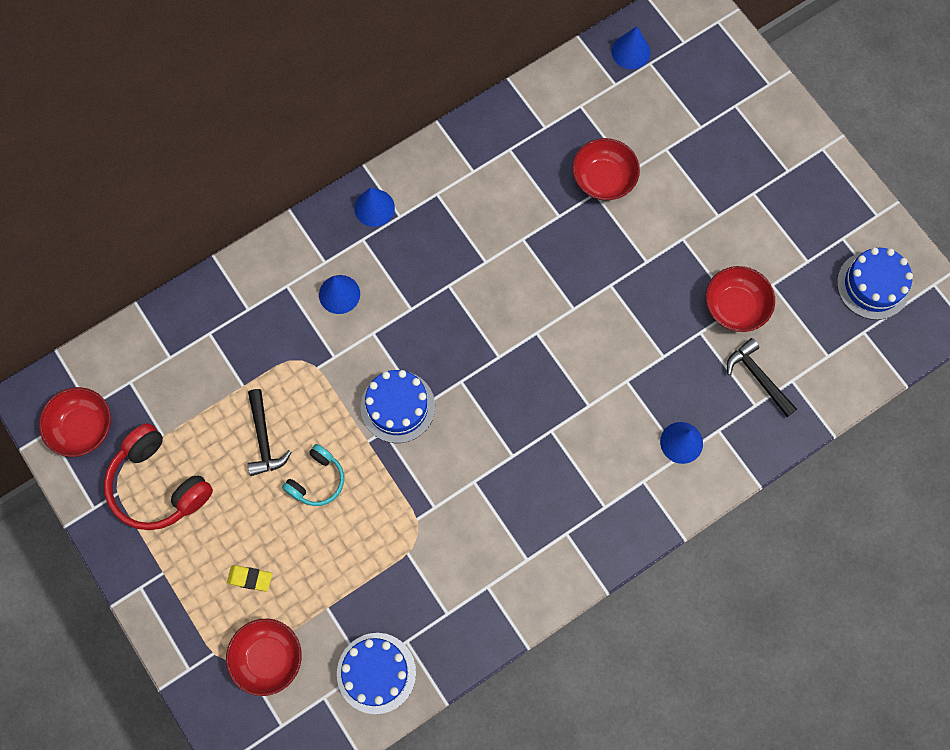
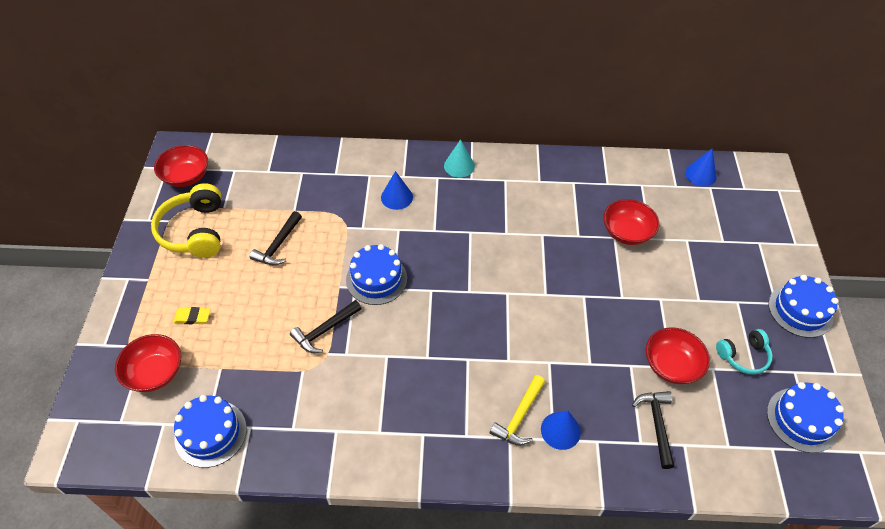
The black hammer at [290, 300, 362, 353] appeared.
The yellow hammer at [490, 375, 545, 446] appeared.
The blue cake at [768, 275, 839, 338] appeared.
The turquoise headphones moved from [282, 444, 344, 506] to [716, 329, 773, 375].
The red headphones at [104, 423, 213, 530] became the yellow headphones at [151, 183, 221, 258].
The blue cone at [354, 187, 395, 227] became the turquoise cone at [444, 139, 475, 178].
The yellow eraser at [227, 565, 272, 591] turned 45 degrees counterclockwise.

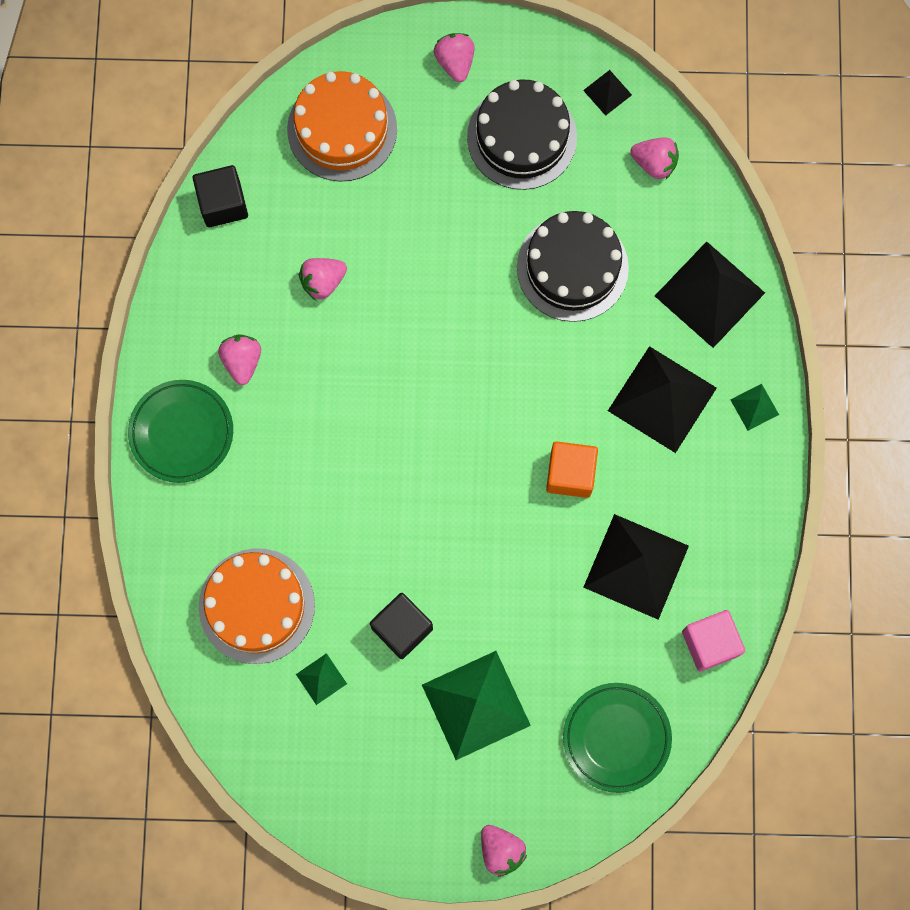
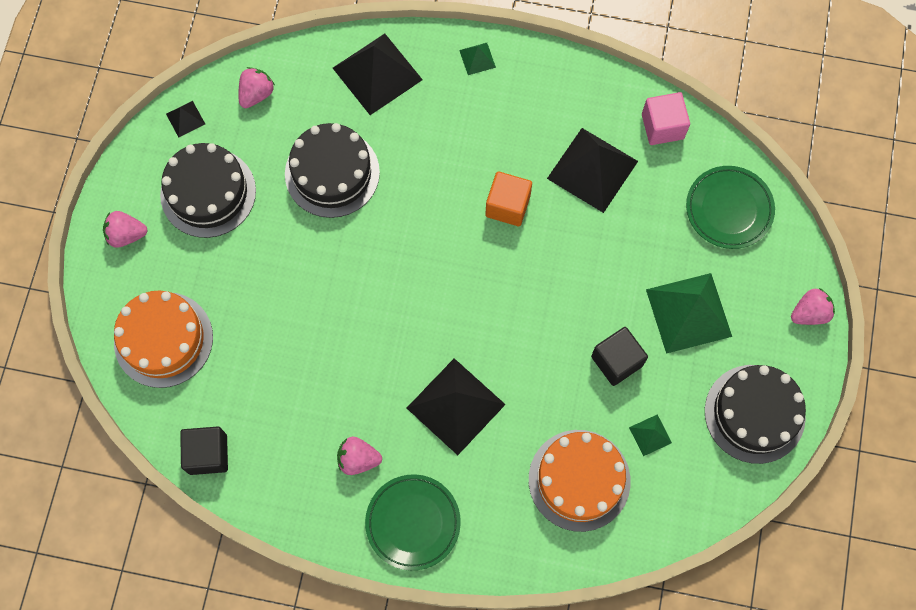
The pink strawberry at [299, 258, 347, 300] disappeared.
The black cake at [705, 365, 806, 464] appeared.
The black pyramid moved from [608, 346, 717, 453] to [407, 358, 506, 455].

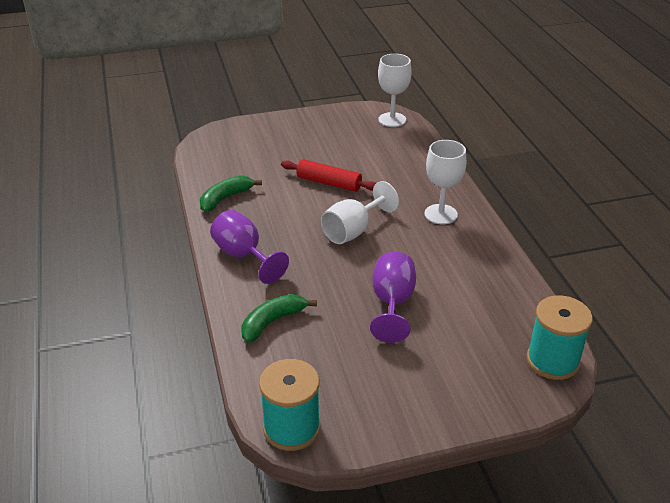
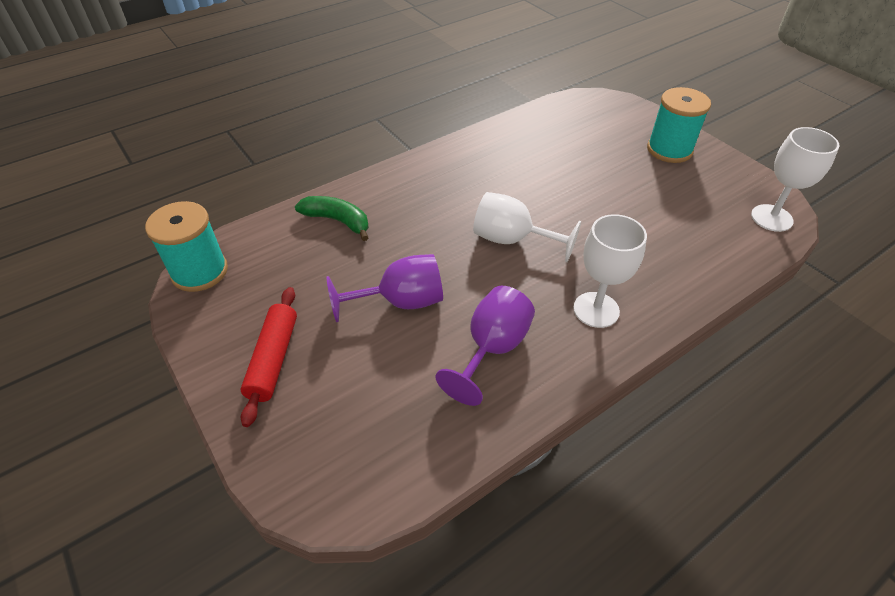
The green banana at [200, 175, 262, 212] disappeared.
The purple goblet moved from [210, 210, 289, 284] to [436, 286, 535, 406].
The red rolling pin moved from [281, 159, 376, 192] to [241, 287, 297, 427].
The turquoise spool moved from [527, 295, 593, 380] to [647, 87, 711, 163].

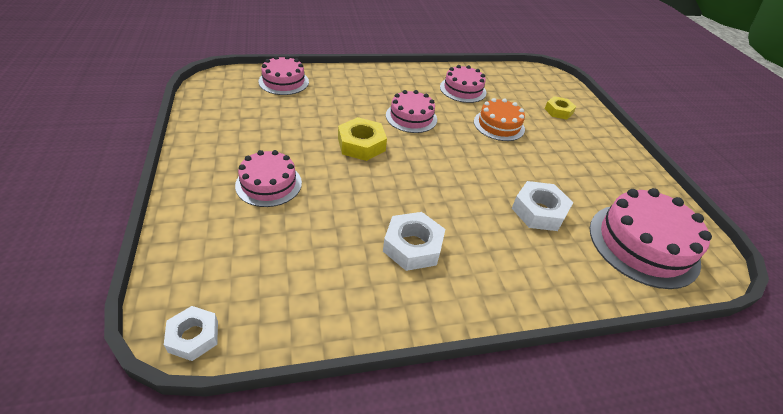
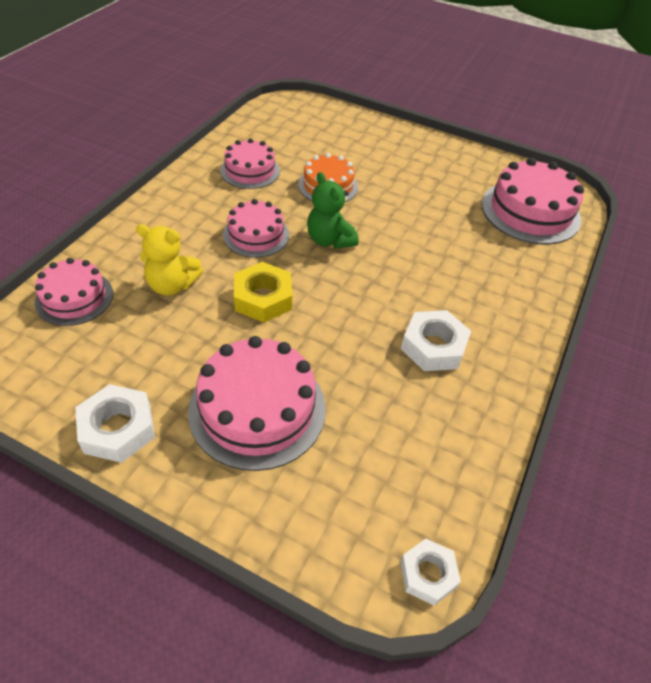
The yellow nut at [545, 96, 576, 120] disappeared.
The yellow teddy bear at [136, 224, 203, 296] appeared.
The green teddy bear at [307, 172, 359, 249] appeared.
The white nut moved from [512, 181, 573, 231] to [75, 384, 155, 463].
The pink cake at [235, 150, 302, 207] changed to 1.61 times the size.

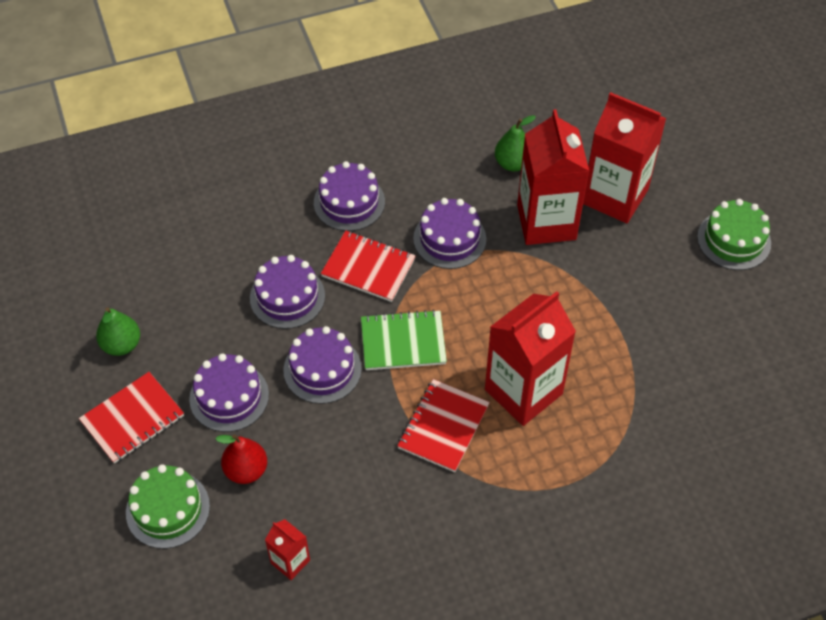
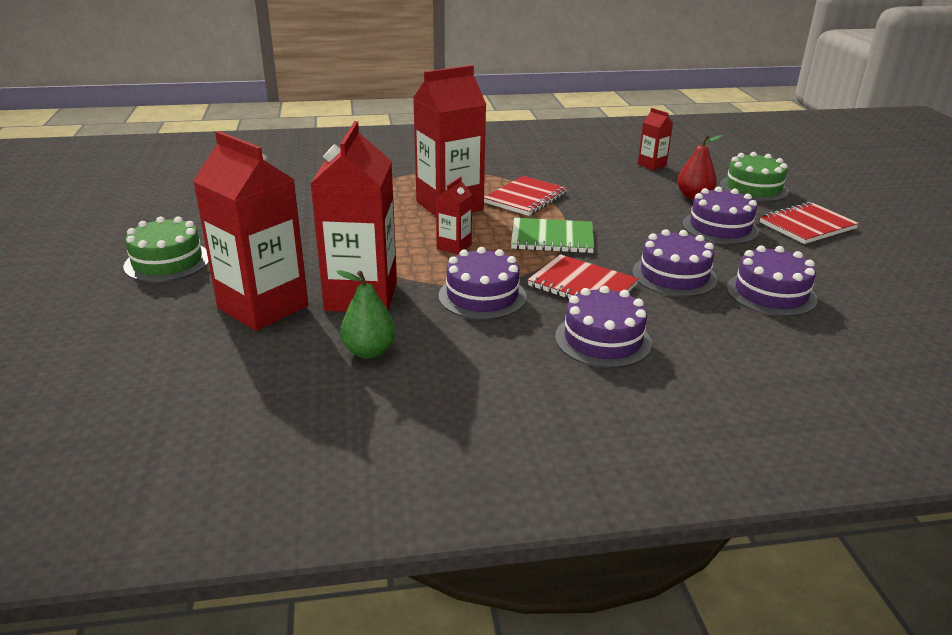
The green pear at [96, 307, 140, 356] disappeared.
The red carton at [436, 177, 472, 255] appeared.
The purple cake moved from [283, 326, 362, 404] to [727, 245, 817, 317].

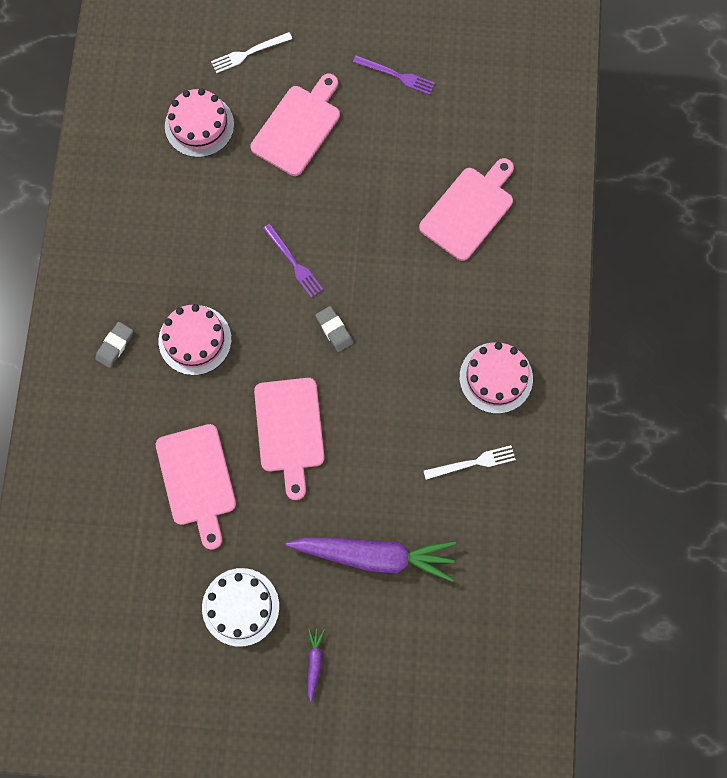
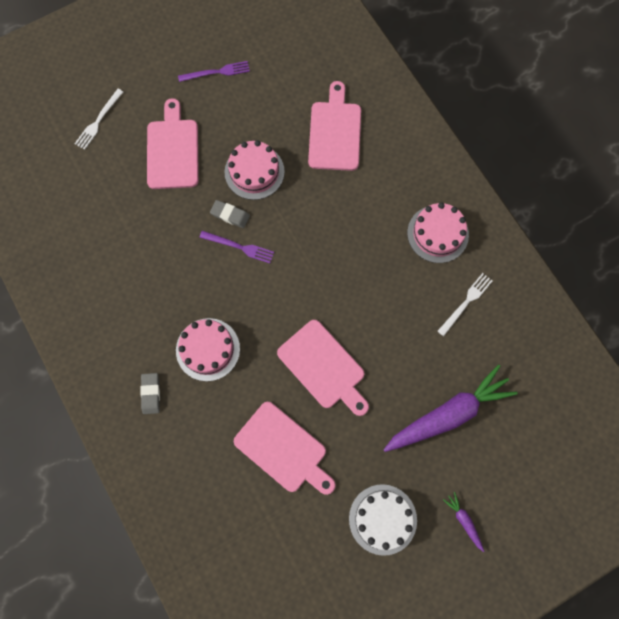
The pink cake moved from [165, 88, 234, 157] to [225, 140, 285, 200].
The grey eraser moved from [315, 306, 353, 352] to [210, 200, 250, 228].

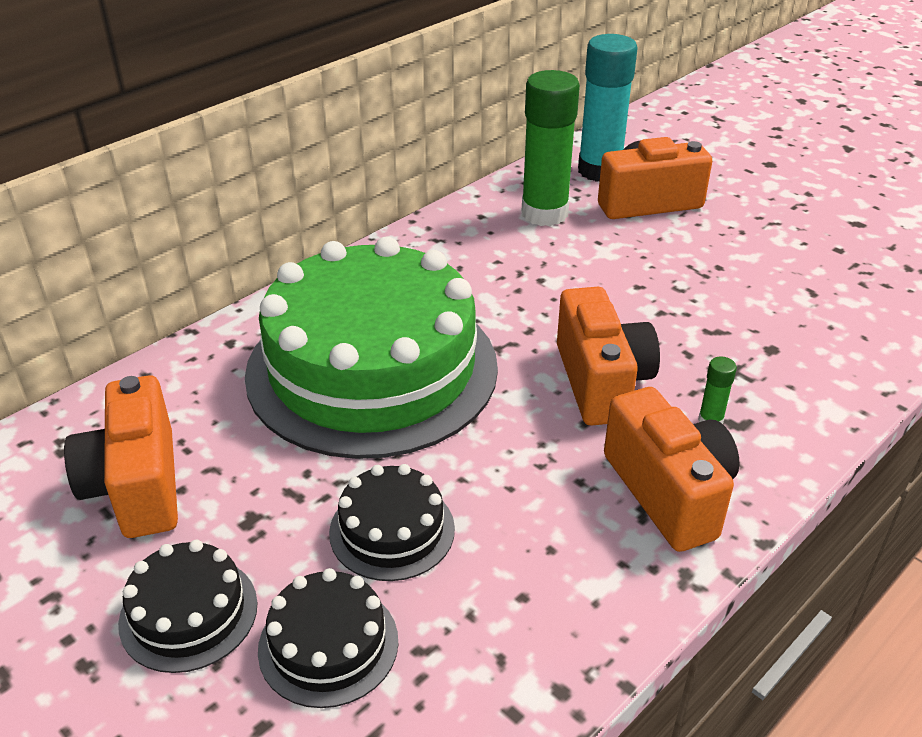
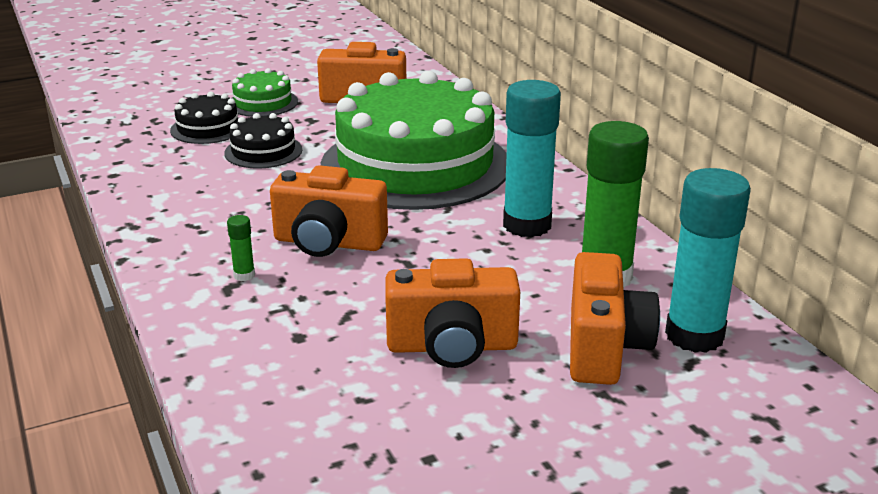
The turquoise glue stick at [503, 80, 561, 237] appeared.
The orange camera moved from [604, 387, 740, 552] to [385, 258, 520, 368].
The black cake at [118, 540, 258, 673] became the green cake at [232, 68, 298, 117].

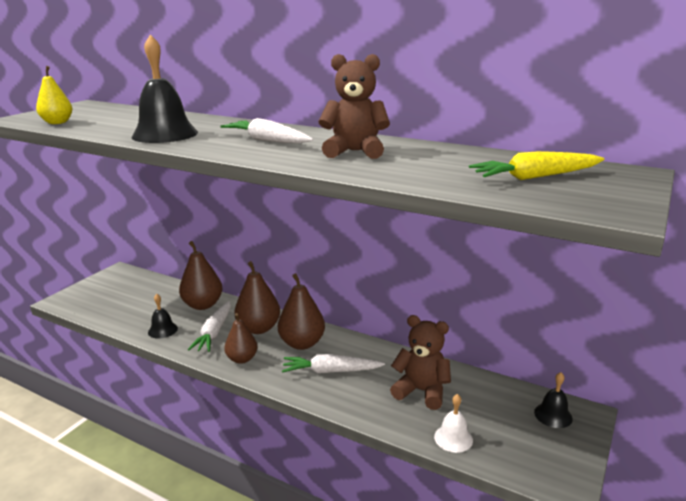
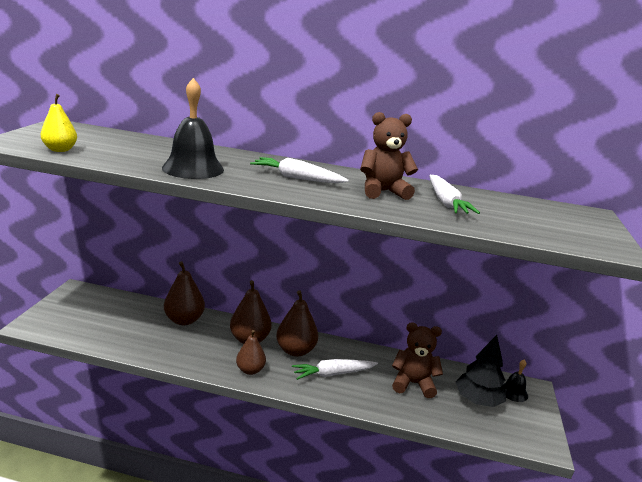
The black bell at [148, 294, 178, 339] disappeared.
The white bell at [434, 394, 473, 453] disappeared.
The yellow carrot at [469, 151, 605, 180] disappeared.
The black tree at [455, 335, 506, 407] appeared.
The white carrot moved from [188, 301, 231, 352] to [429, 175, 480, 214].

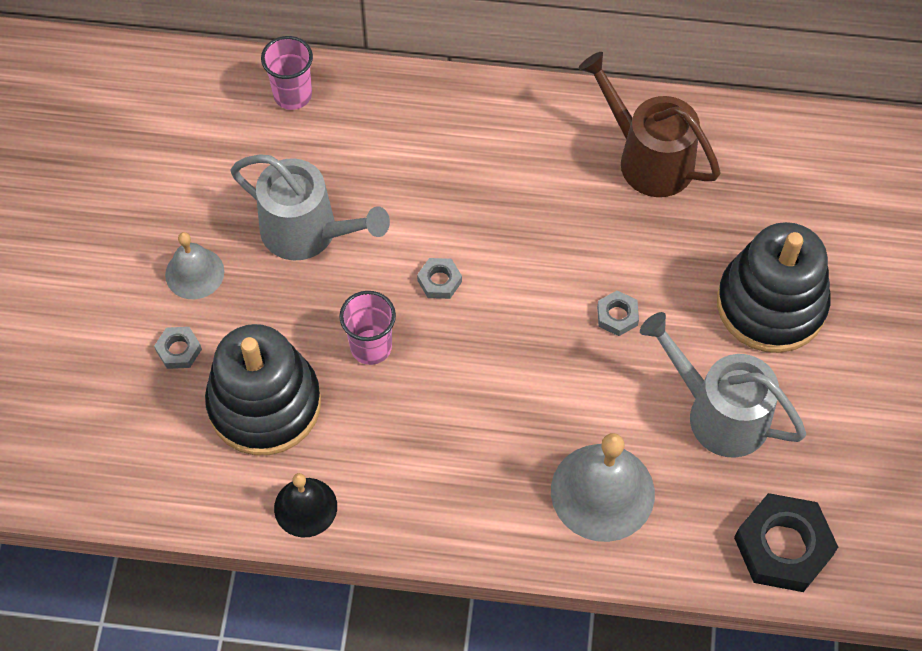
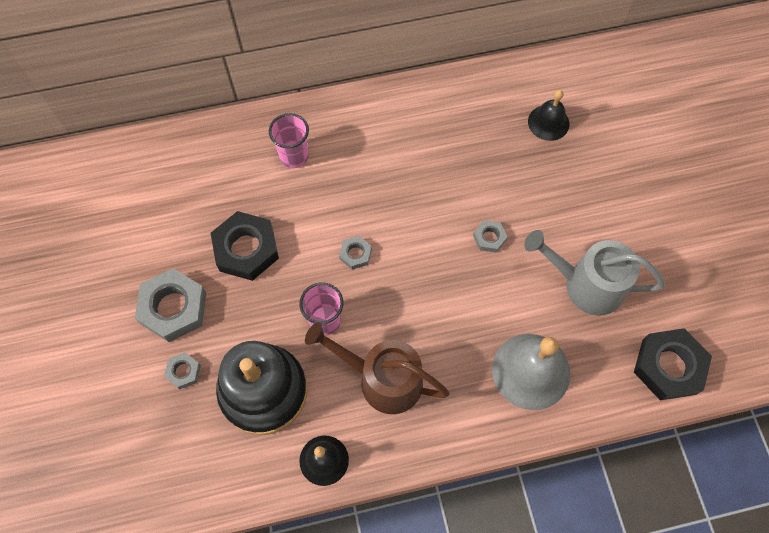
The black stacking toy at [717, 222, 831, 353] disappeared.
The black bell at [528, 90, 569, 141] appeared.
The pink cup moved from [261, 36, 313, 110] to [269, 113, 309, 168].
The brown watering can moved from [579, 52, 720, 197] to [305, 322, 450, 414].
The grey bell at [165, 232, 224, 299] was replaced by the grey nut at [135, 268, 206, 342].
The grey watering can at [230, 154, 390, 260] was replaced by the black nut at [211, 211, 279, 281].

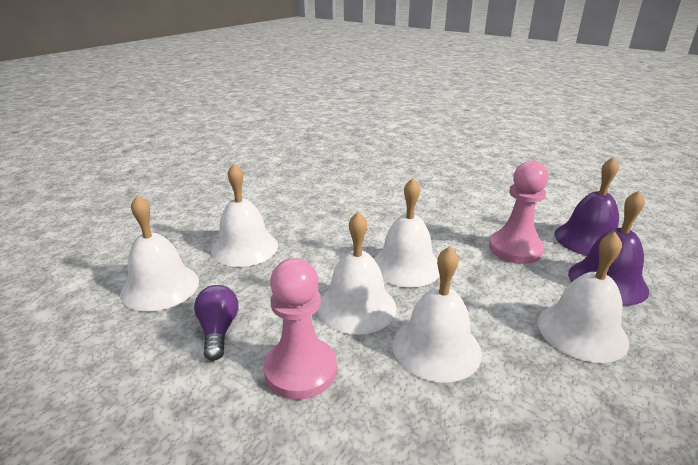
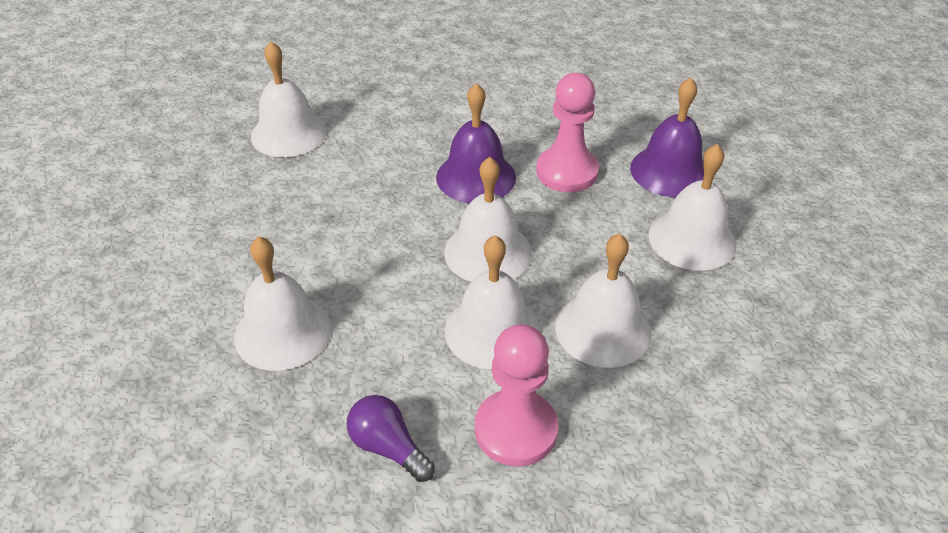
The white bell moved from [120, 195, 199, 312] to [251, 42, 327, 157].
The purple bell moved from [555, 157, 619, 256] to [436, 83, 516, 203].

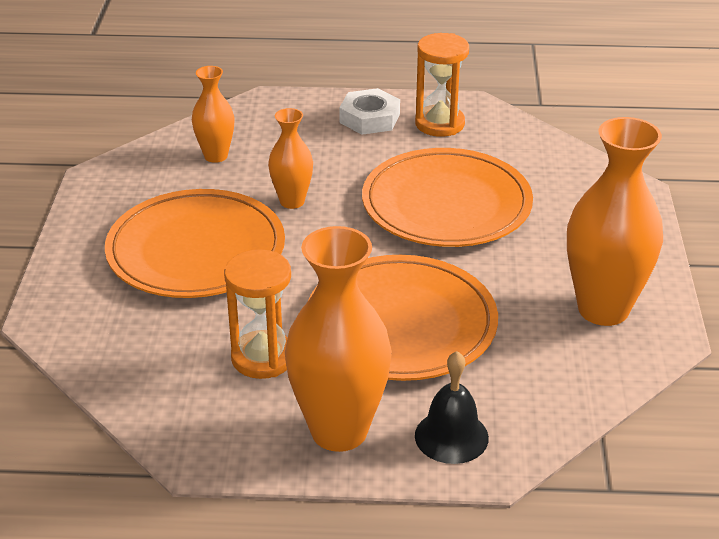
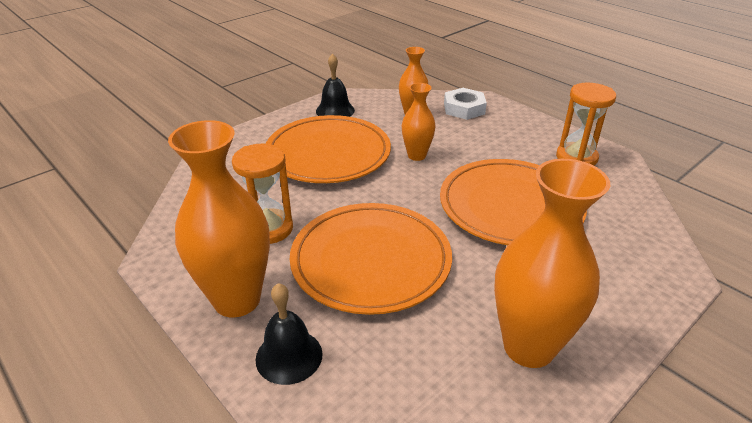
The black bell at [316, 53, 355, 117] appeared.
The white nut moved from [339, 88, 400, 135] to [444, 88, 487, 120].

